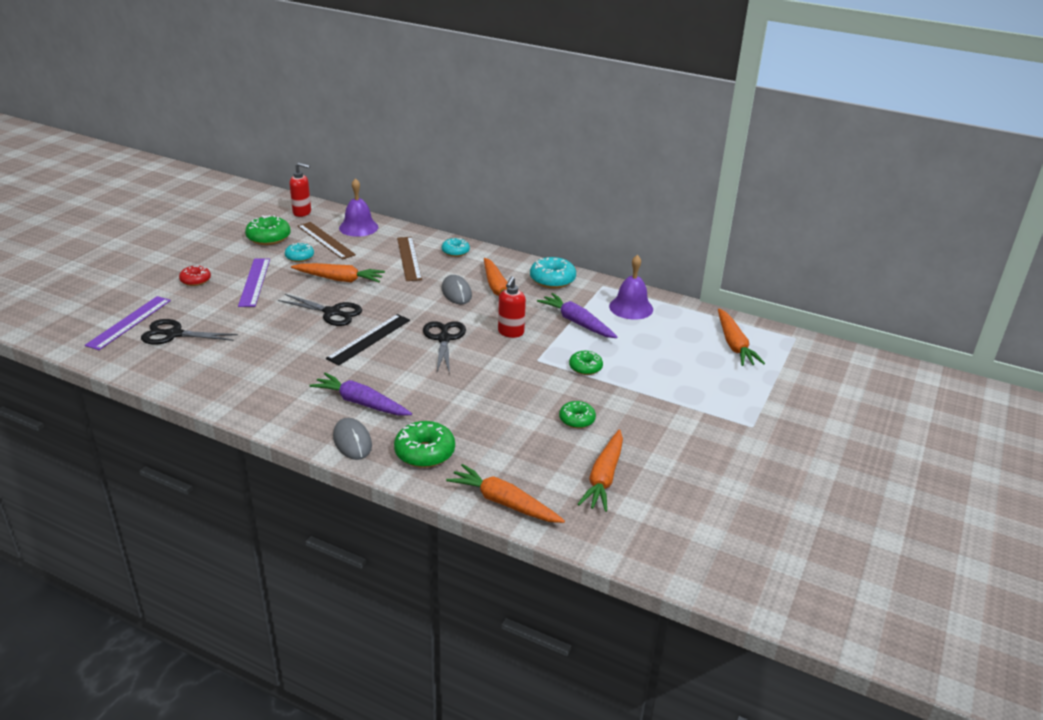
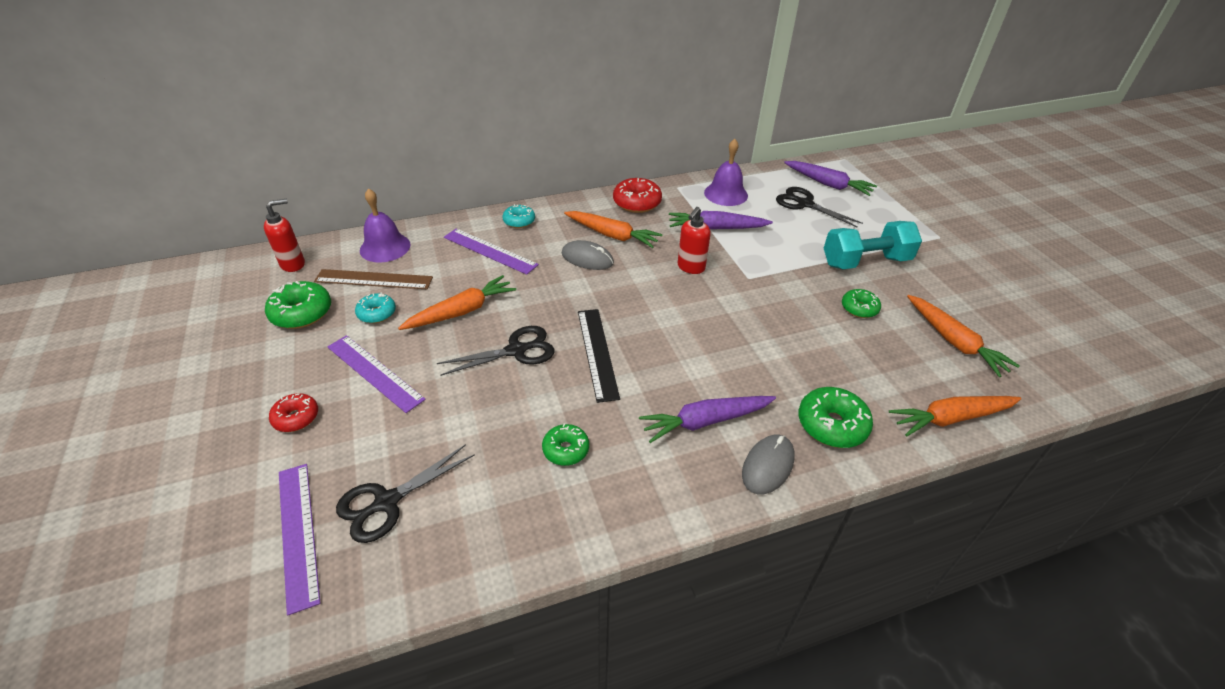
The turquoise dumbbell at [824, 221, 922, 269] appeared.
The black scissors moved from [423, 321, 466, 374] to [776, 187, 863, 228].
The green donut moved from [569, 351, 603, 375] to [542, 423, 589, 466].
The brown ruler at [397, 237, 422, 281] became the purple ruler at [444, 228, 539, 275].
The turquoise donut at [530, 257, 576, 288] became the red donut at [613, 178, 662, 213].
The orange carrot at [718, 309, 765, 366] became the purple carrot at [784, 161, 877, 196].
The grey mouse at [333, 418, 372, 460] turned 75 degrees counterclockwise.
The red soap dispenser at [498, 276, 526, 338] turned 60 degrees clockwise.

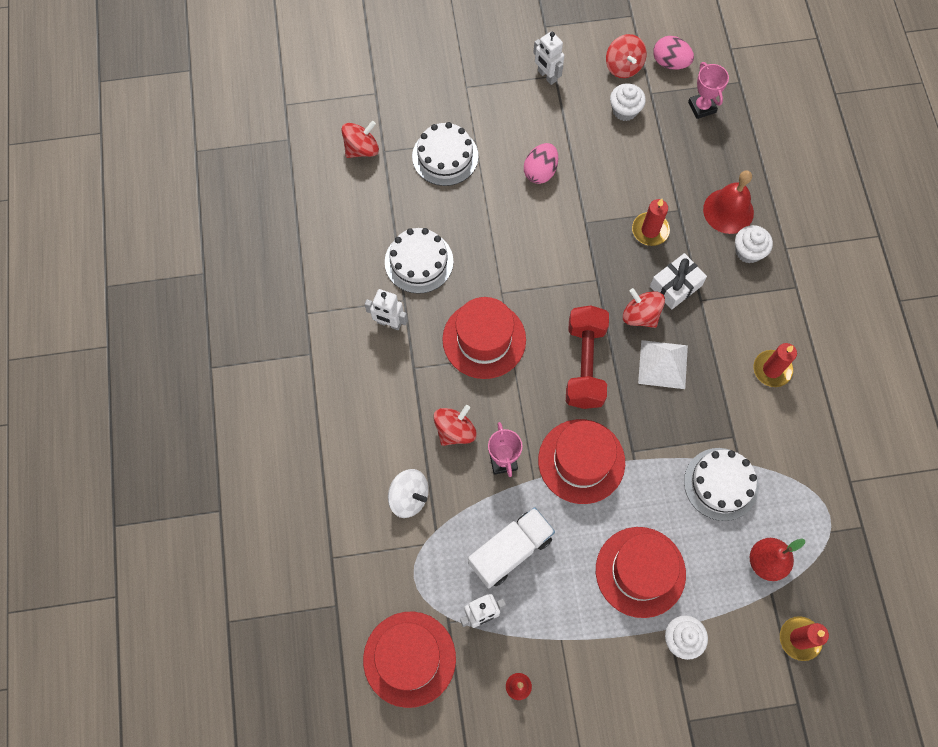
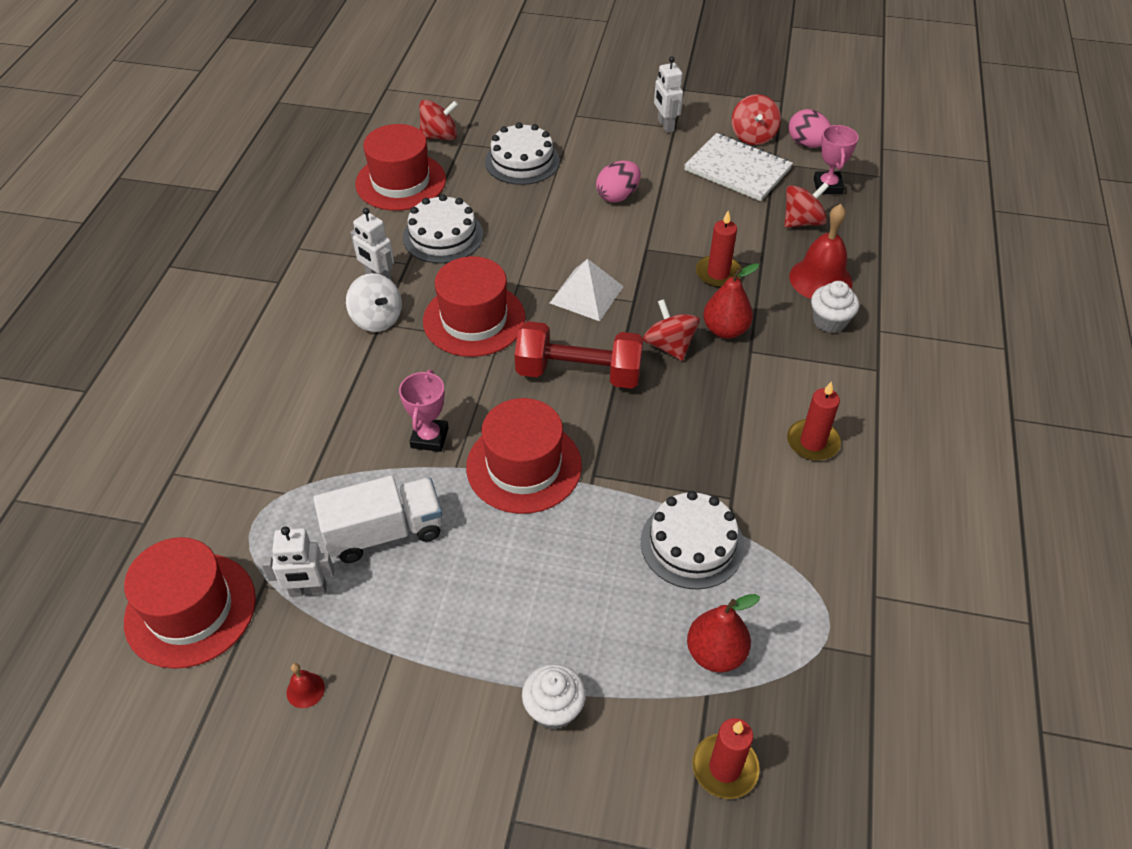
The white spinning top moved from [388, 469, 429, 518] to [346, 273, 402, 332].
The red spinning top moved from [434, 405, 477, 446] to [784, 182, 829, 228].
The red hat moved from [596, 527, 686, 618] to [355, 124, 446, 211].
The white pyramid moved from [638, 340, 688, 389] to [550, 259, 624, 321].
The white cupcake at [610, 83, 646, 121] was replaced by the white notebook at [684, 133, 793, 201].
The white gift at [650, 253, 707, 310] was replaced by the red pear at [703, 263, 759, 339].
The red dumbbell at [566, 305, 609, 409] turned 75 degrees clockwise.

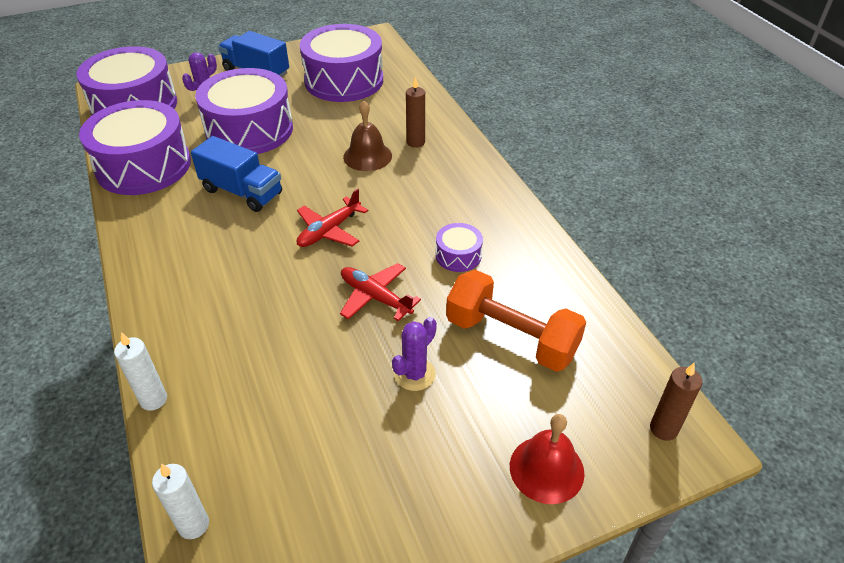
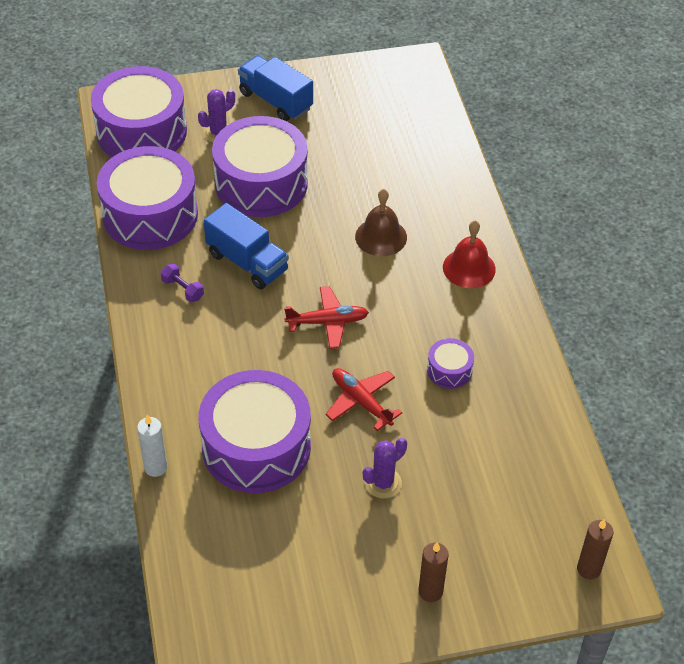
The white candle at [152, 464, 209, 539] disappeared.
The orange dumbbell at [446, 270, 586, 372] disappeared.
The purple dumbbell at [161, 264, 204, 302] appeared.
The purple drum moved from [300, 24, 383, 102] to [199, 370, 311, 493].
The brown candle moved from [406, 76, 425, 148] to [418, 542, 449, 602].
The red bell moved from [510, 414, 585, 504] to [443, 220, 496, 288].
The red plane at [297, 189, 368, 247] turned 150 degrees counterclockwise.

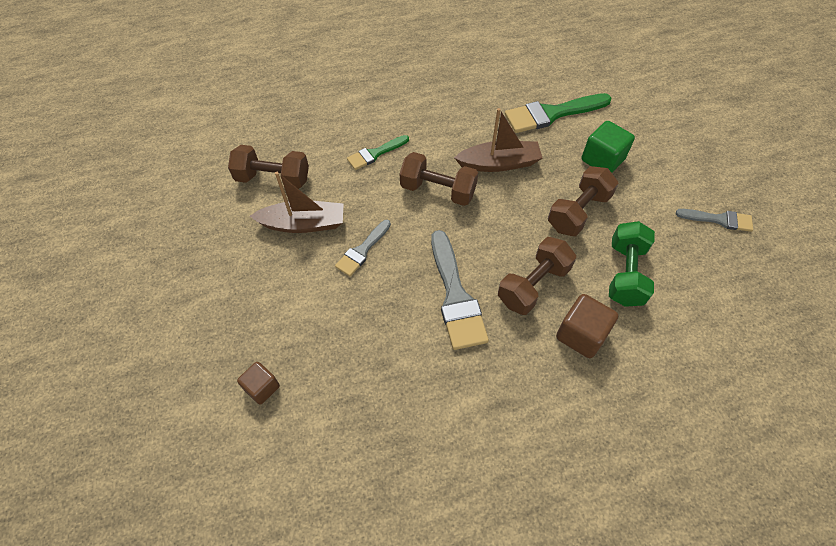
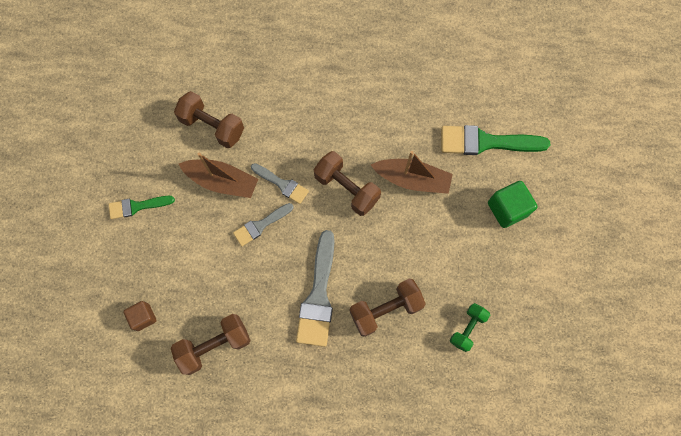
The brown cube at [556, 294, 618, 358] disappeared.
The green brush moved from [347, 135, 409, 170] to [109, 196, 175, 219].
The brown dumbbell moved from [548, 166, 619, 236] to [171, 314, 251, 375].
The grey brush moved from [676, 209, 753, 232] to [251, 163, 309, 204].
The green dumbbell at [609, 221, 655, 307] changed to 0.64 times the size.

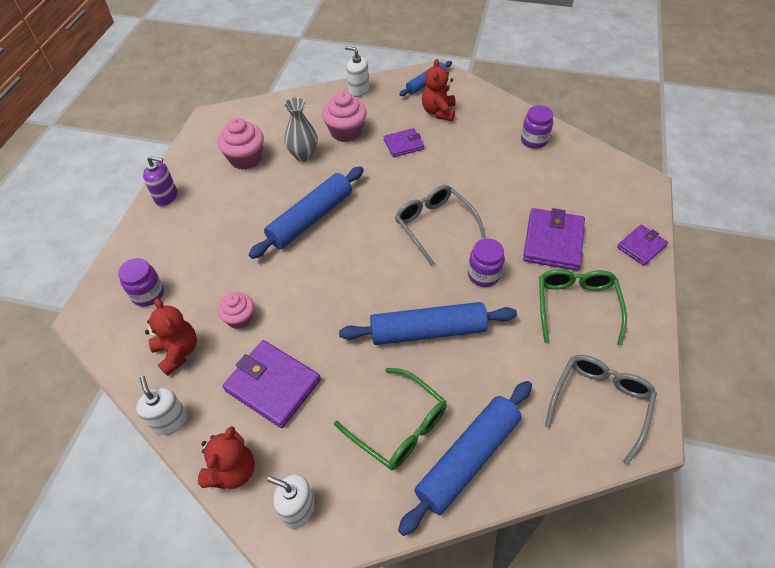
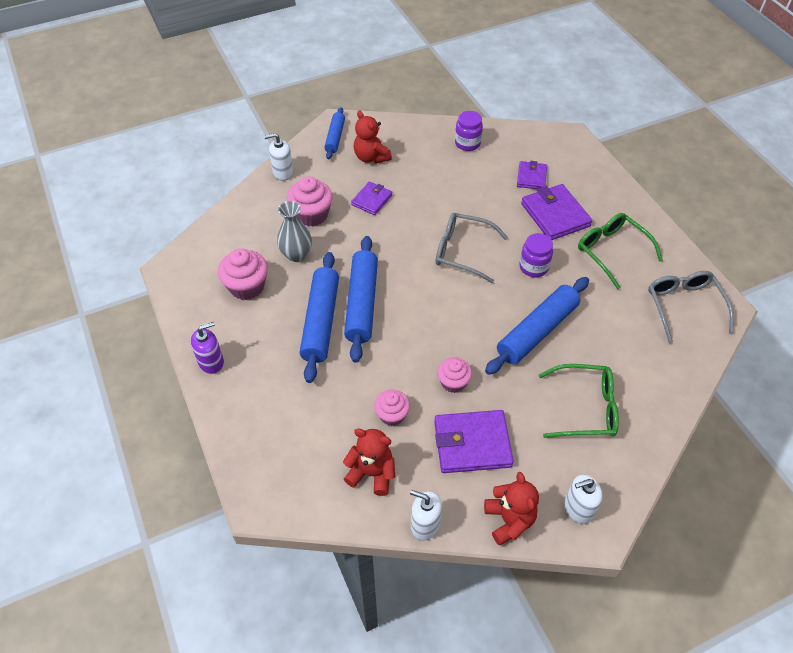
The purple jar at [118, 258, 164, 307] disappeared.
The pink cupcake at [437, 357, 472, 393] appeared.
The blue rolling pin moved from [398, 381, 532, 536] to [300, 252, 339, 383].
The purple wallet moved from [617, 224, 668, 266] to [517, 161, 547, 189].

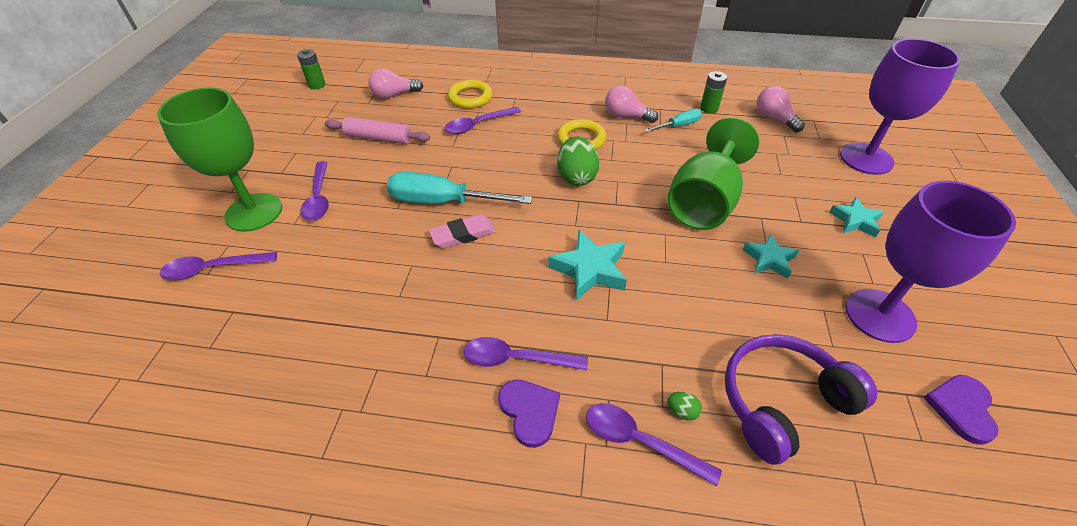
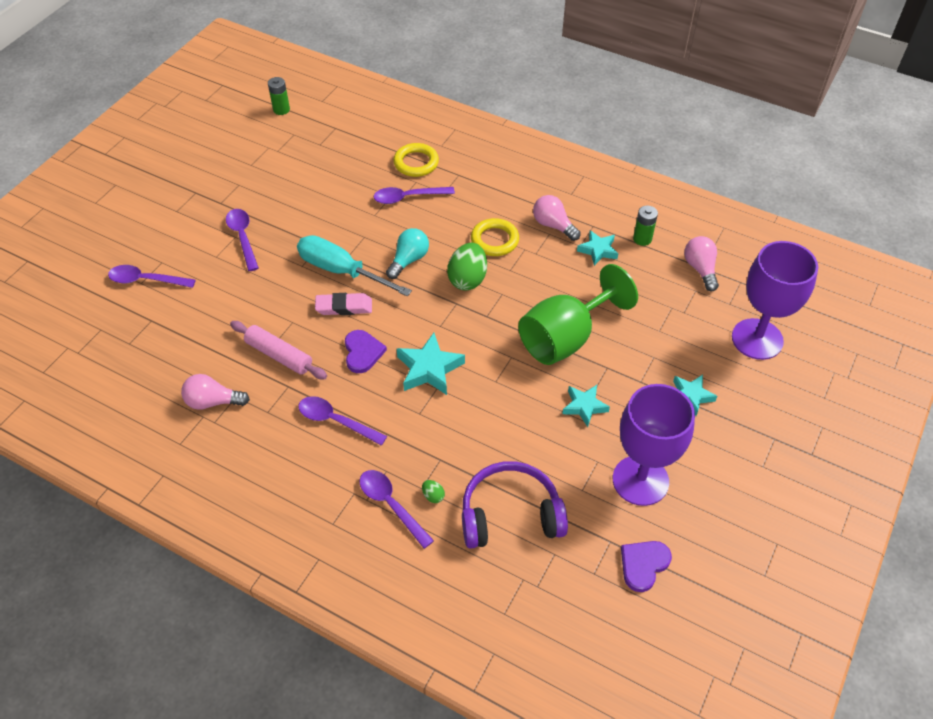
The green goblet at [157, 87, 282, 232] disappeared.
The turquoise light bulb at [386, 228, 429, 279] appeared.
The pink rolling pin moved from [324, 117, 430, 144] to [230, 321, 327, 379].
The pink light bulb moved from [369, 68, 423, 99] to [181, 374, 250, 410].
The purple heart moved from [498, 380, 560, 448] to [345, 330, 387, 373].
The turquoise screwdriver at [645, 109, 702, 132] was replaced by the turquoise star at [577, 230, 618, 266].
The purple spoon at [301, 161, 329, 221] turned 150 degrees clockwise.

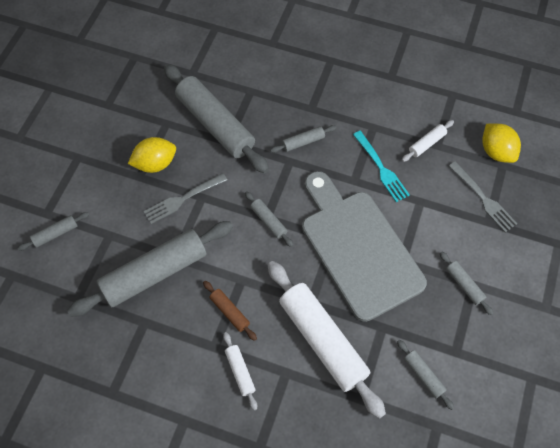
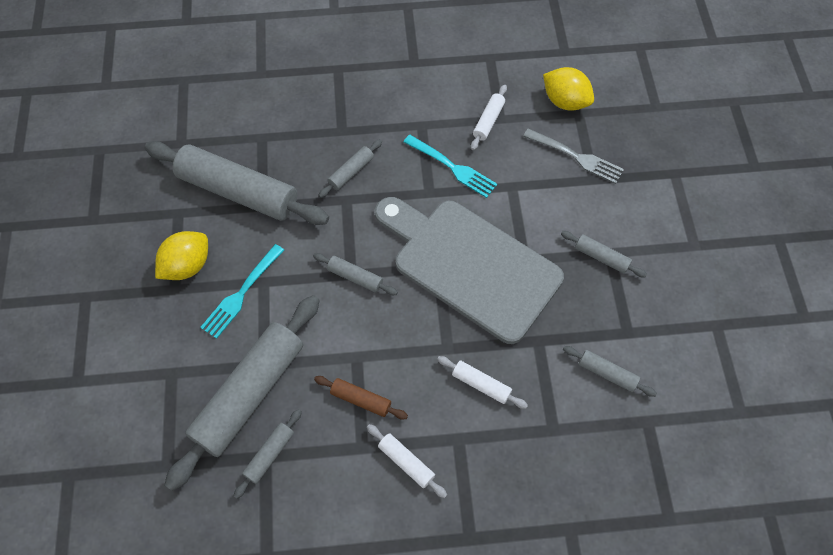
The grey rolling pin moved from [17, 212, 89, 251] to [234, 409, 302, 499].
The grey fork at [144, 173, 227, 224] became the turquoise fork at [200, 244, 284, 339].
The white rolling pin at [268, 261, 386, 419] changed to 0.44 times the size.

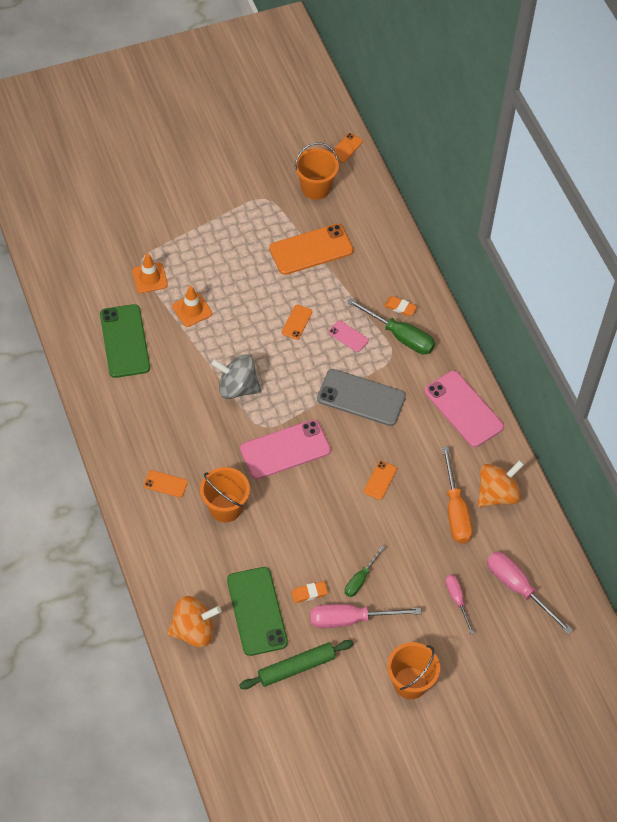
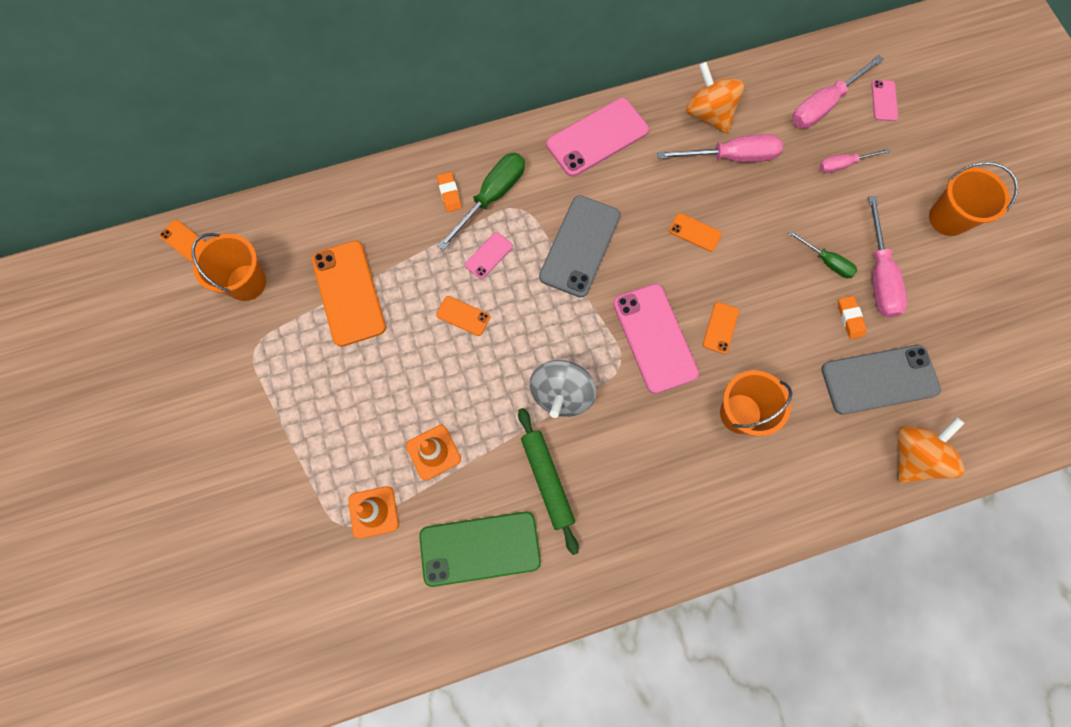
The pink phone at [871, 80, 898, 121] appeared.
The orange phone moved from [144, 470, 188, 498] to [703, 302, 739, 354].
The green rolling pin moved from [239, 640, 353, 689] to [518, 408, 579, 555].
The green phone at [227, 567, 288, 656] became the grey phone at [821, 345, 941, 414].
The orange screwdriver at [442, 446, 472, 543] became the pink screwdriver at [657, 134, 783, 162].
The orange spinning top at [167, 596, 221, 647] turned 45 degrees clockwise.
The orange eraser at [384, 296, 417, 316] turned 45 degrees counterclockwise.

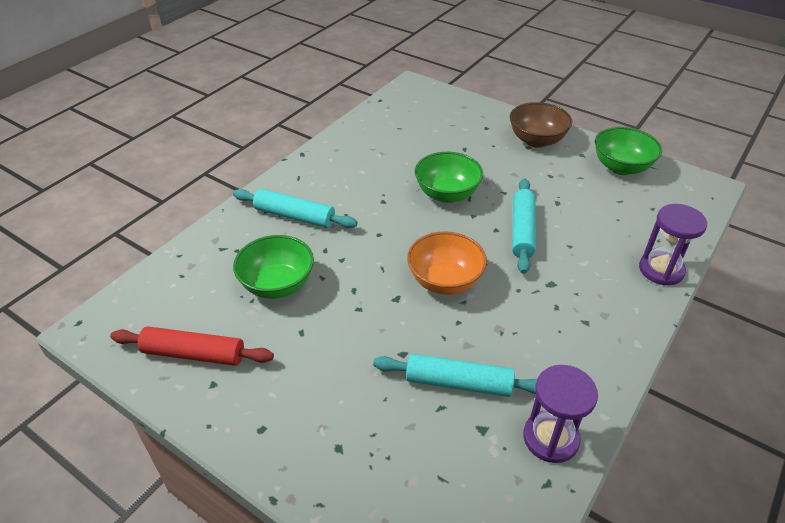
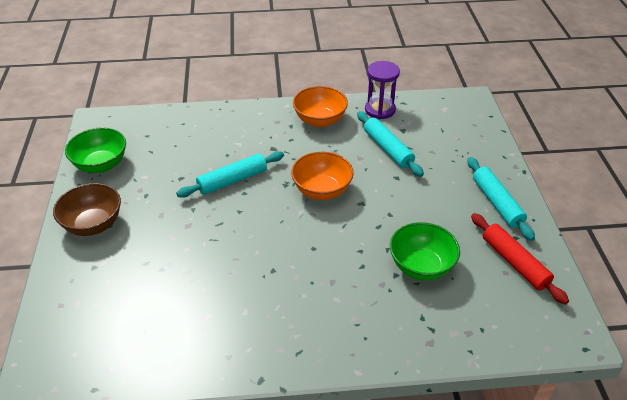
The green bowl at [415, 152, 483, 203] disappeared.
The purple hourglass at [639, 204, 707, 286] disappeared.
The orange bowl at [293, 86, 348, 127] appeared.
The turquoise rolling pin moved from [233, 189, 358, 228] to [467, 157, 535, 241].

